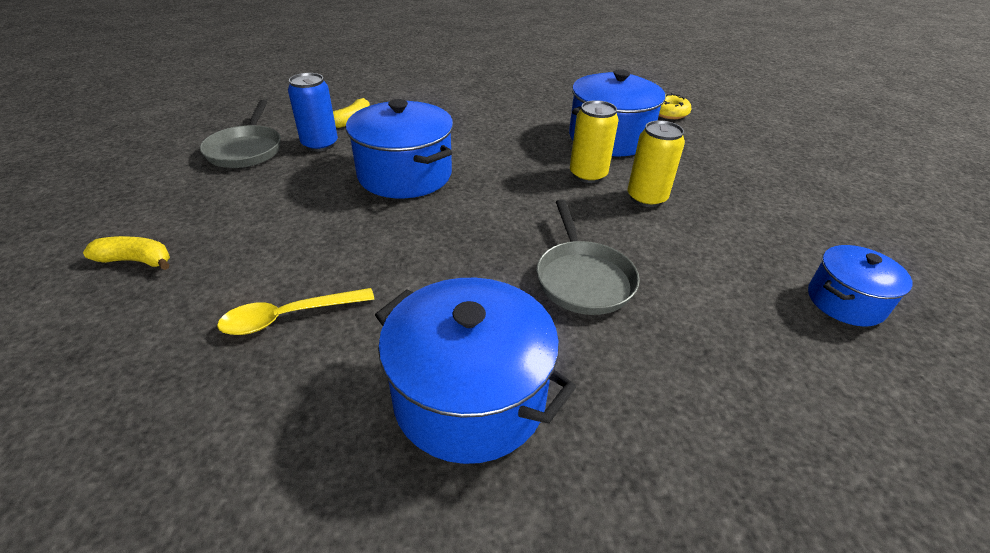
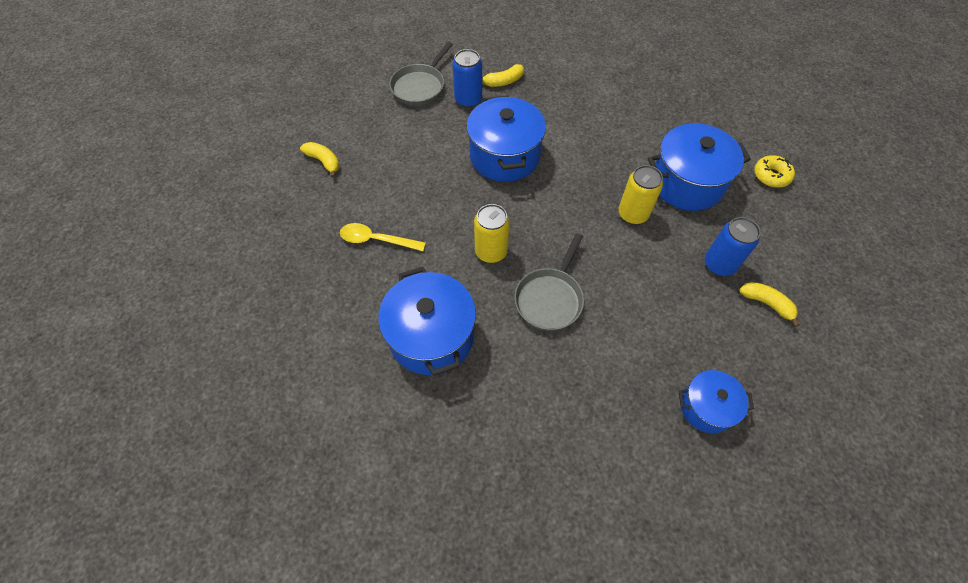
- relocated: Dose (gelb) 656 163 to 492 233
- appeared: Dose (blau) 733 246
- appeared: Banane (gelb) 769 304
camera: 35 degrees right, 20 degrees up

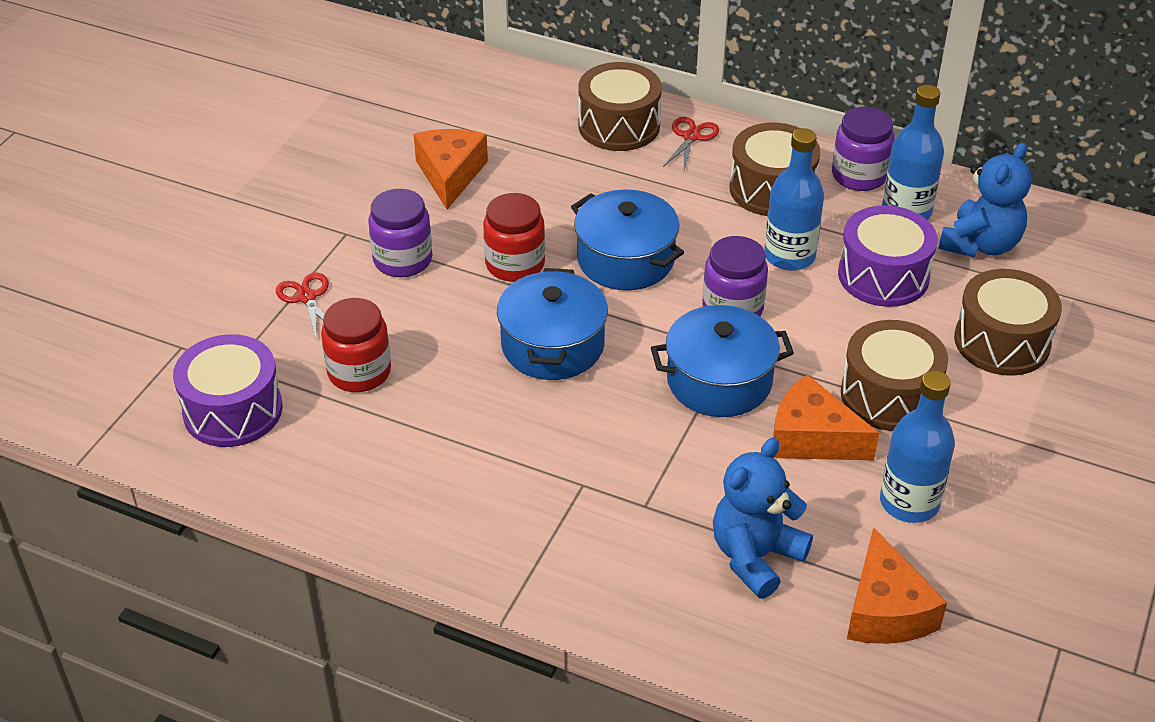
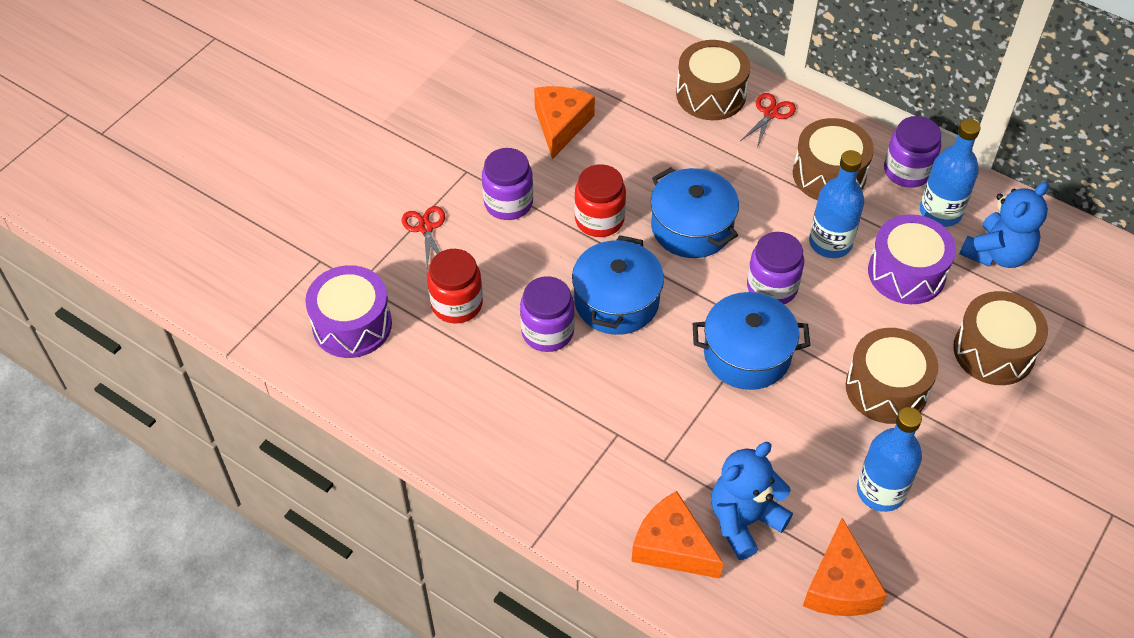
- relocated: Käse (orange) 826 417 to 677 535
- appeared: Einmachglas (lila) 547 314
camera: 10 degrees right, 10 degrees up

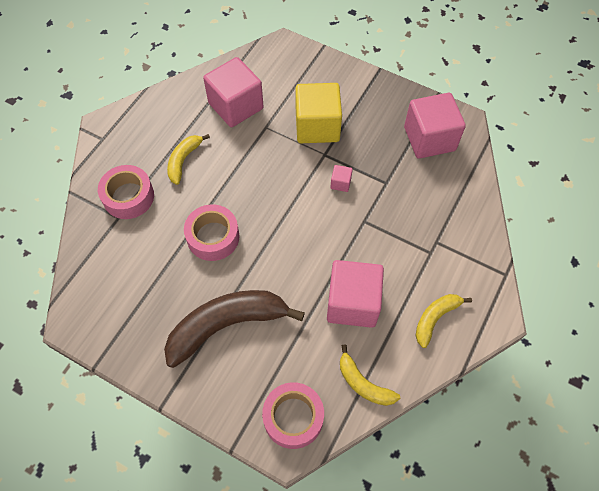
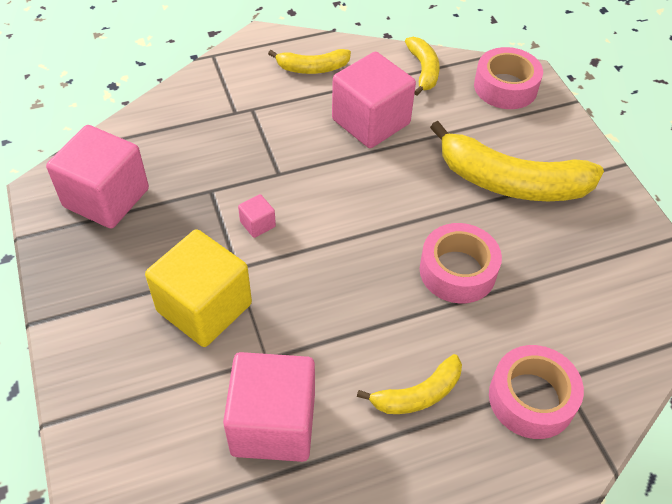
- colour: Banane (braun) 234 329 to Banane (gelb) 517 161
camera: 140 degrees left, 10 degrees down

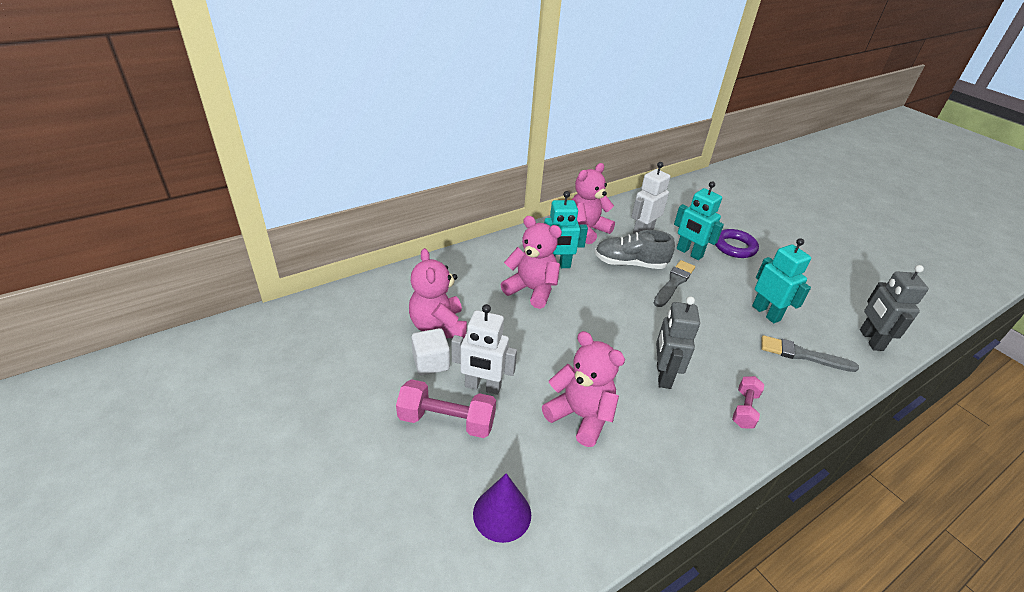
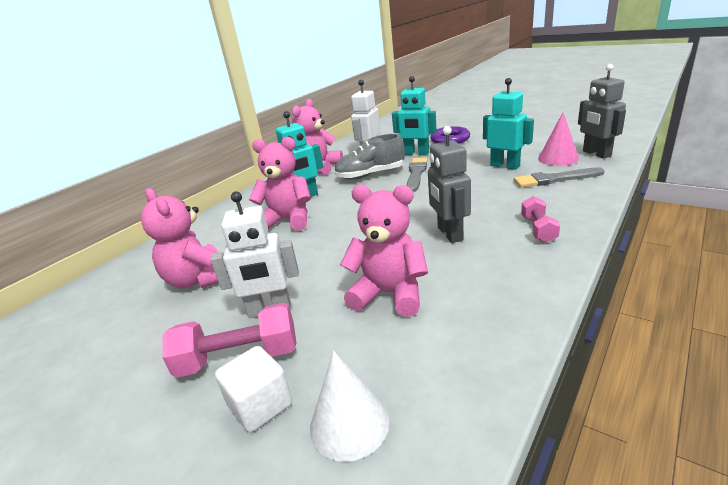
- relocated: Kubus (weiß) 430 351 to 253 389
- colour: Kegel (lila) 502 508 to Kegel (weiß) 349 406
- appeared: Kegel (rosa) 558 139
camera: 15 degrees left, 10 degrees down

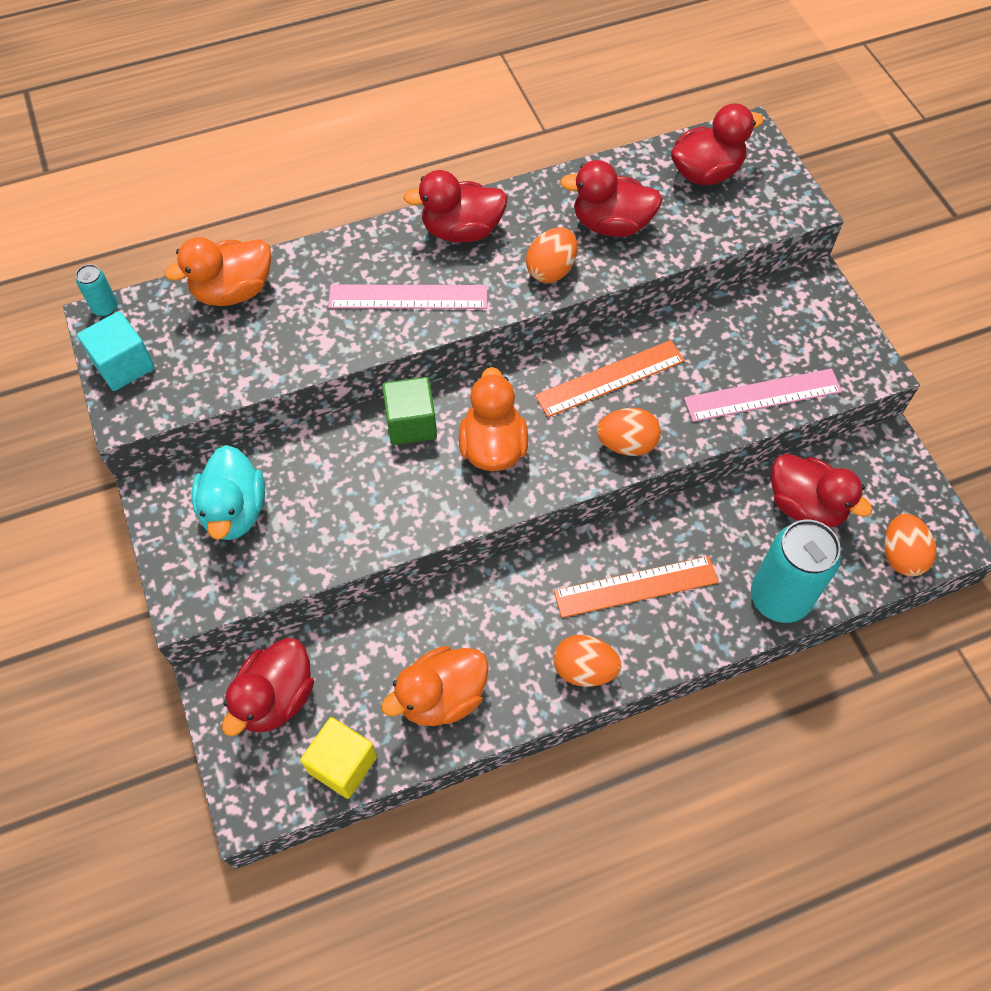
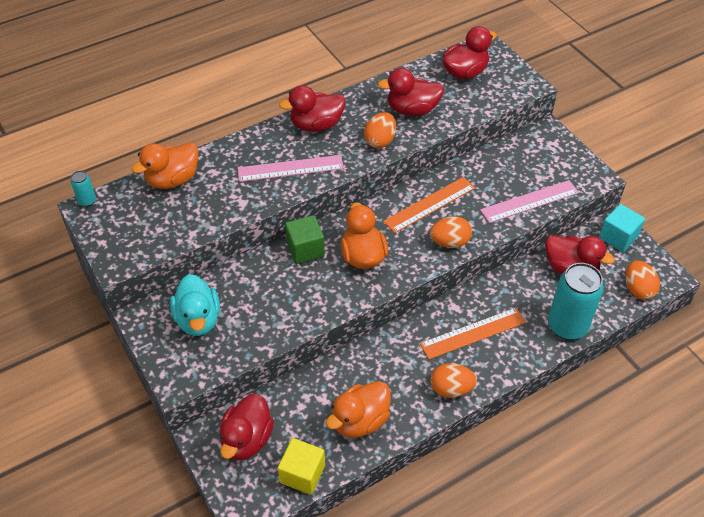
- relocated: Kubus (türkis) 116 351 to 622 228
camera: 10 degrees left, 10 degrees down

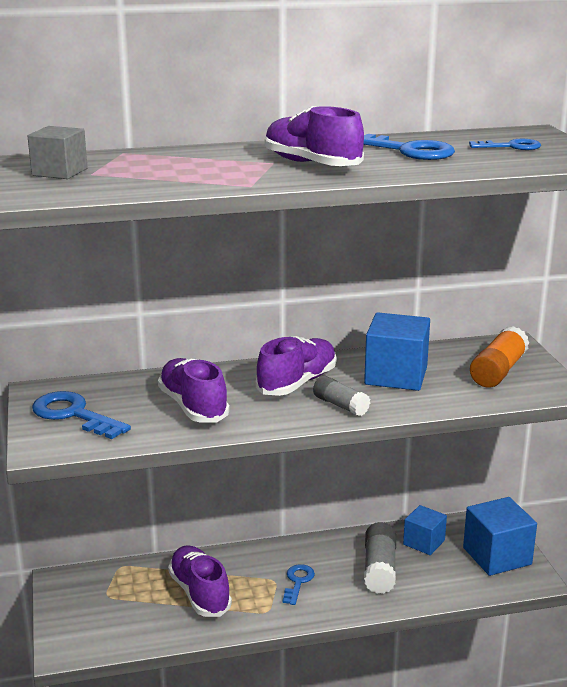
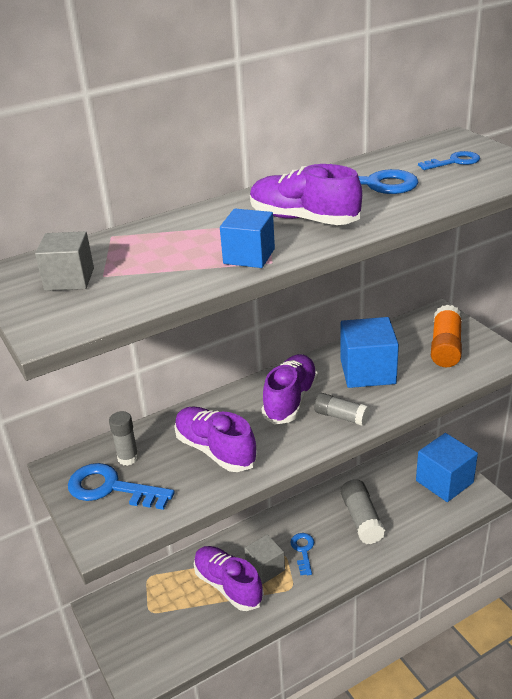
- relocated: Kubus (blau) 425 530 to 247 238
- appeared: Klebestift (grau) 124 438
- appeared: Kubus (grau) 264 559
camera: 15 degrees left, 10 degrees up

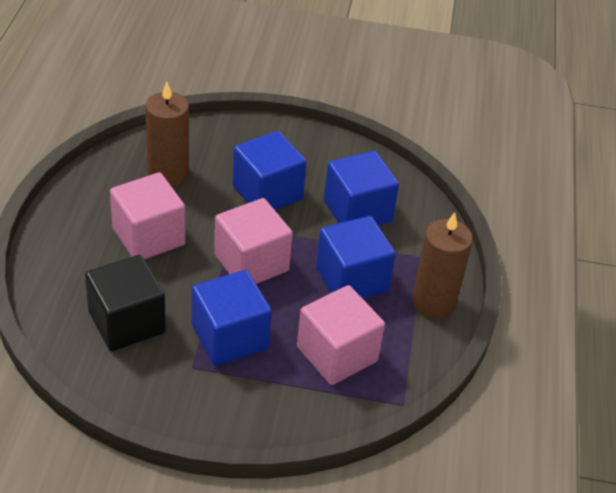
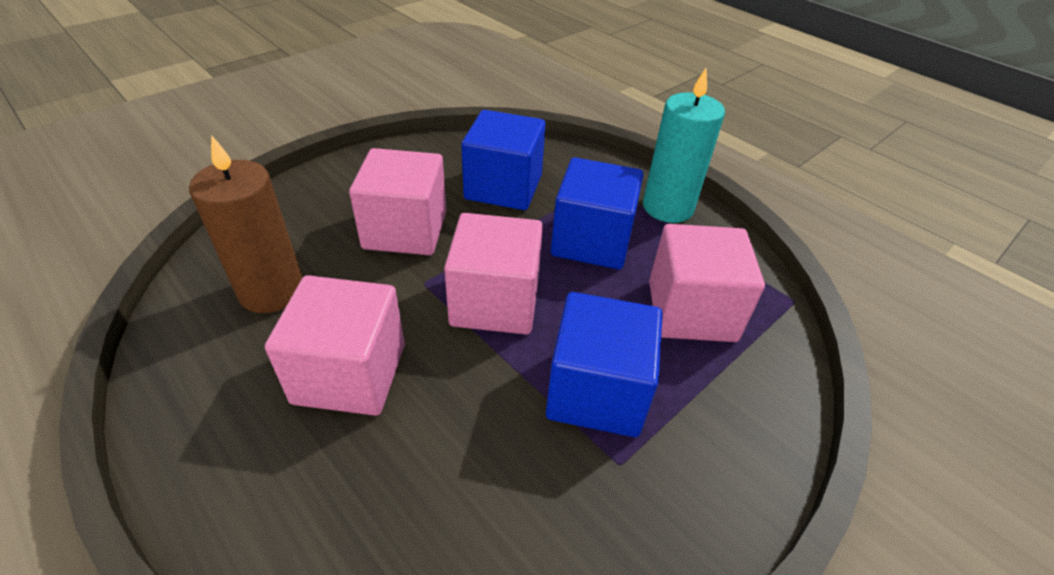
- colour: Kubus (blau) 269 170 to Kubus (rosa) 397 201
- colour: Kerze (braun) 442 265 to Kerze (türkis) 684 145
- missing: Kubus (schwarz) 125 303
camera: 50 degrees left, 0 degrees up

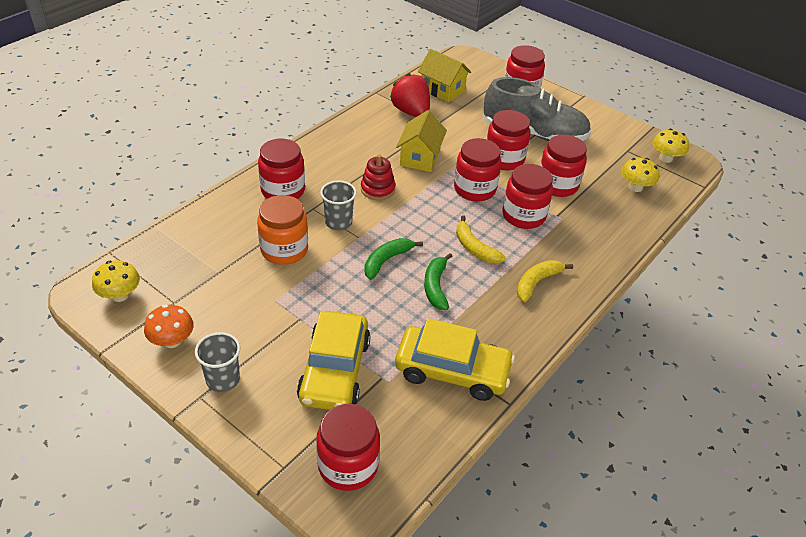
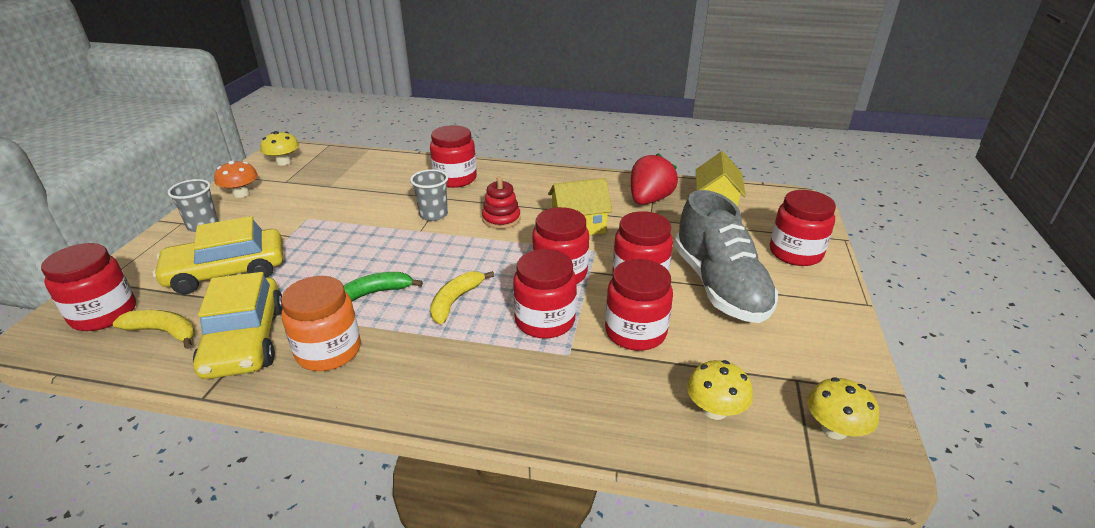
- relocated: Einmachglas (orange) 282 230 to 321 323
- missing: Banane (grün) 393 259
- relocated: Banane (gelb) 545 281 to 154 329
camera: 65 degrees right, 10 degrees down

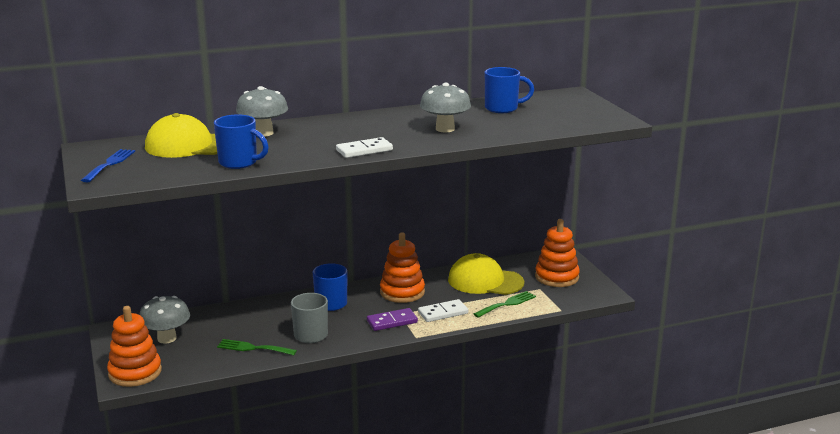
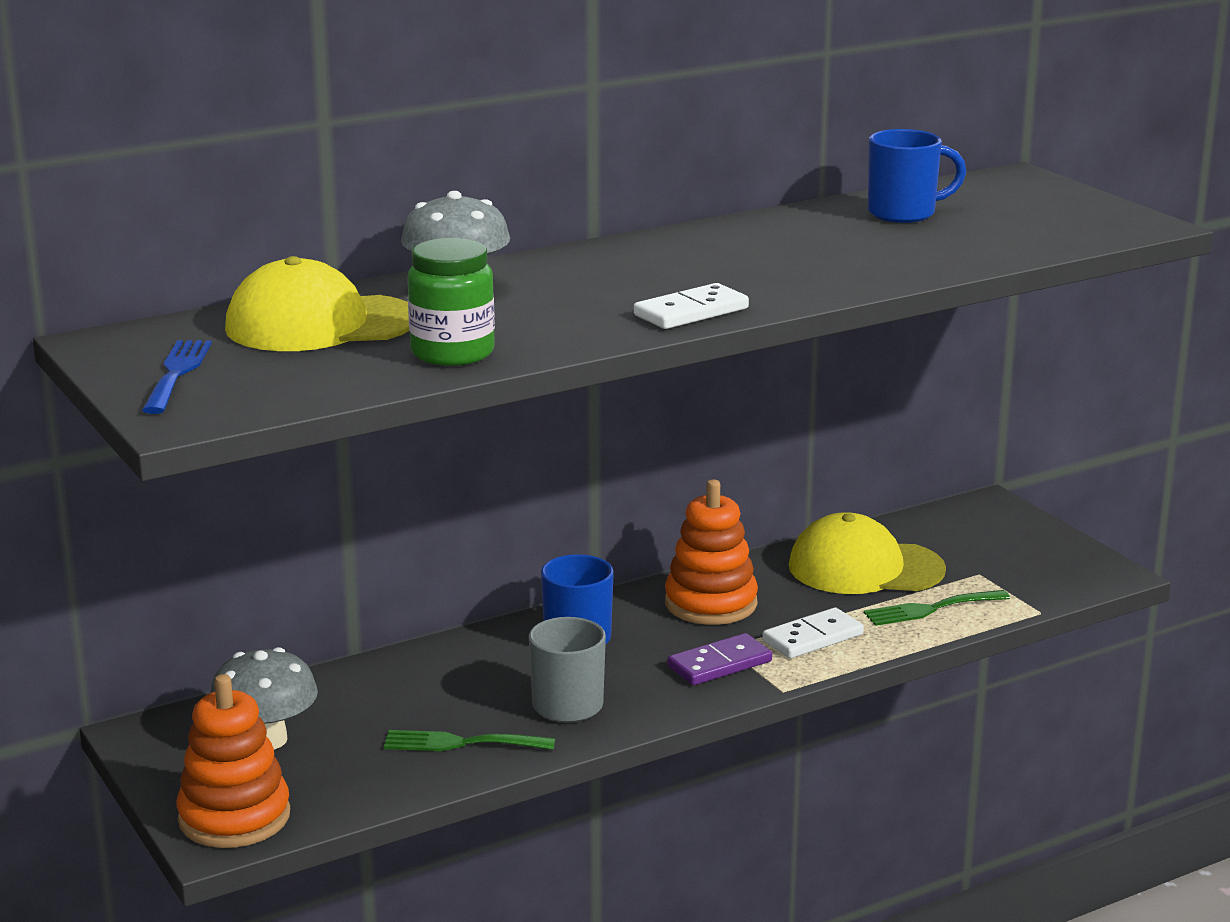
- missing: Pilz (grau) 445 107
- exchanged: Tasse (blau) 241 141 to Einmachglas (grün) 451 302
- missing: Stapelspielzeug (orange) 557 253
- spun: Gabel (grün) 505 304 = 937 608 150 degrees counterclockwise
camera: 10 degrees left, 0 degrees up

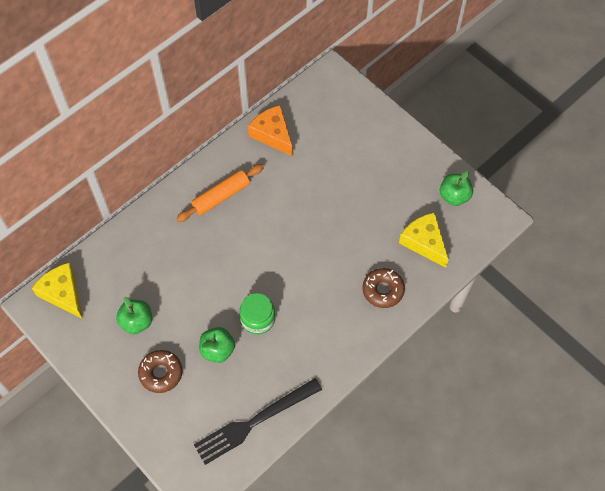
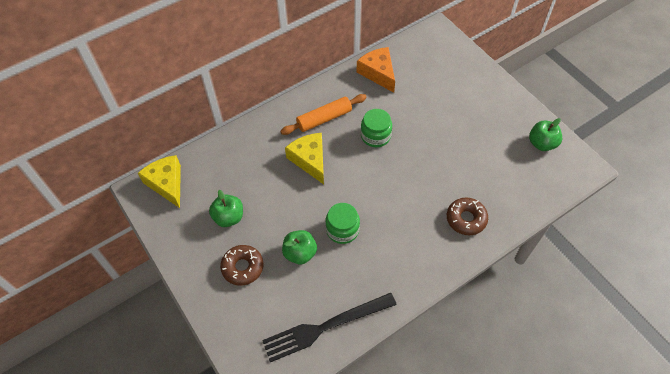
- relocated: Käse (gelb) 424 240 to 304 158
- appeared: Einmachglas (grün) 376 128
camera: 10 degrees right, 5 degrees down

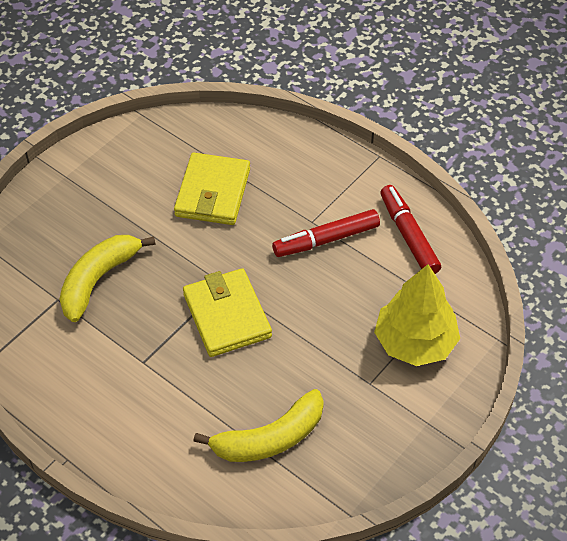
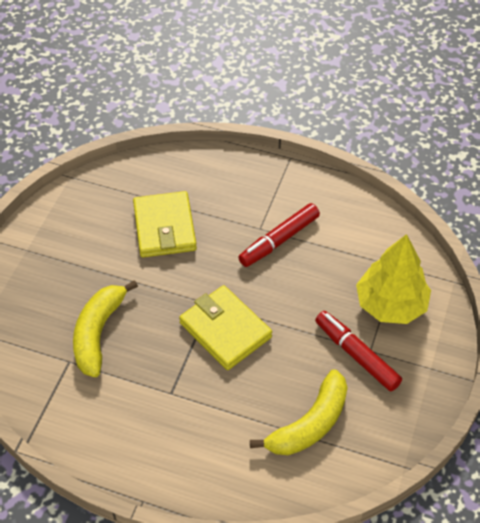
- relocated: Filzstift (rot) 410 229 to 358 351
camera: 20 degrees left, 0 degrees up

